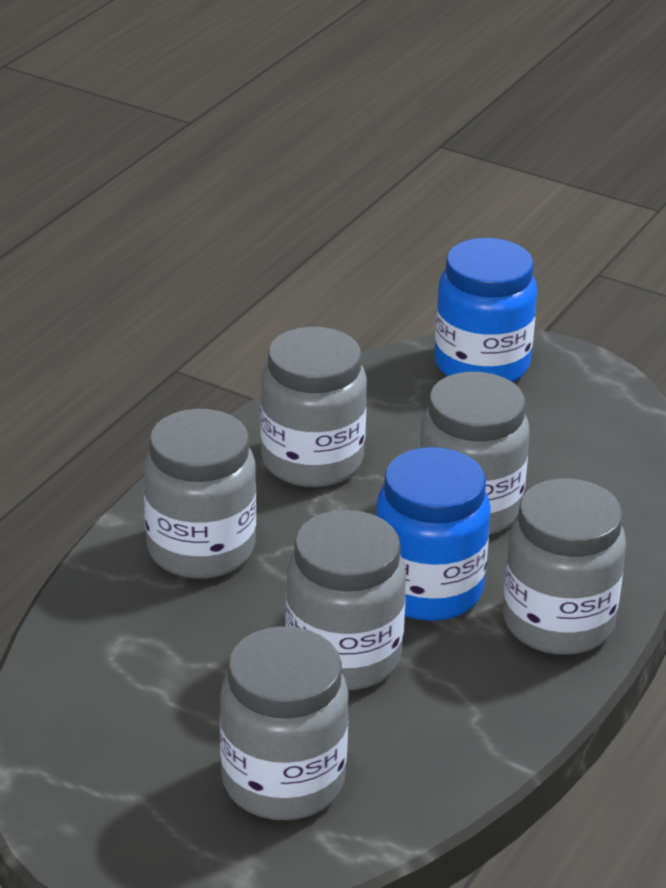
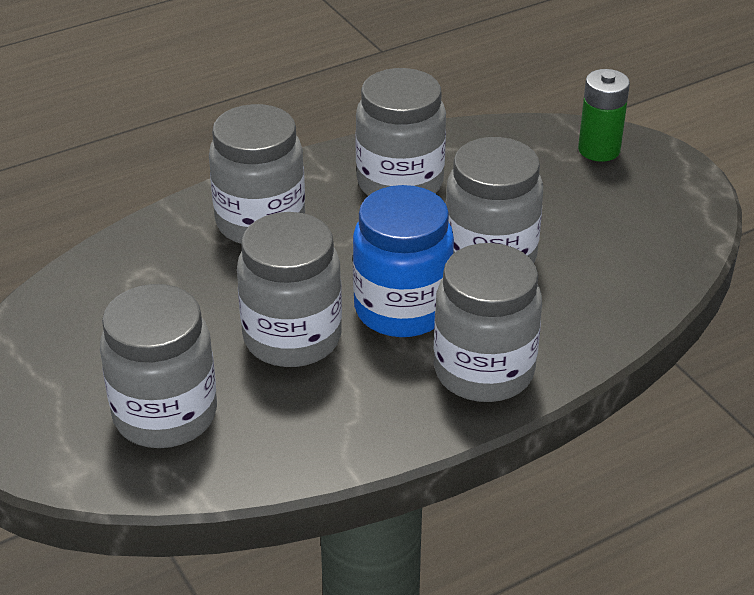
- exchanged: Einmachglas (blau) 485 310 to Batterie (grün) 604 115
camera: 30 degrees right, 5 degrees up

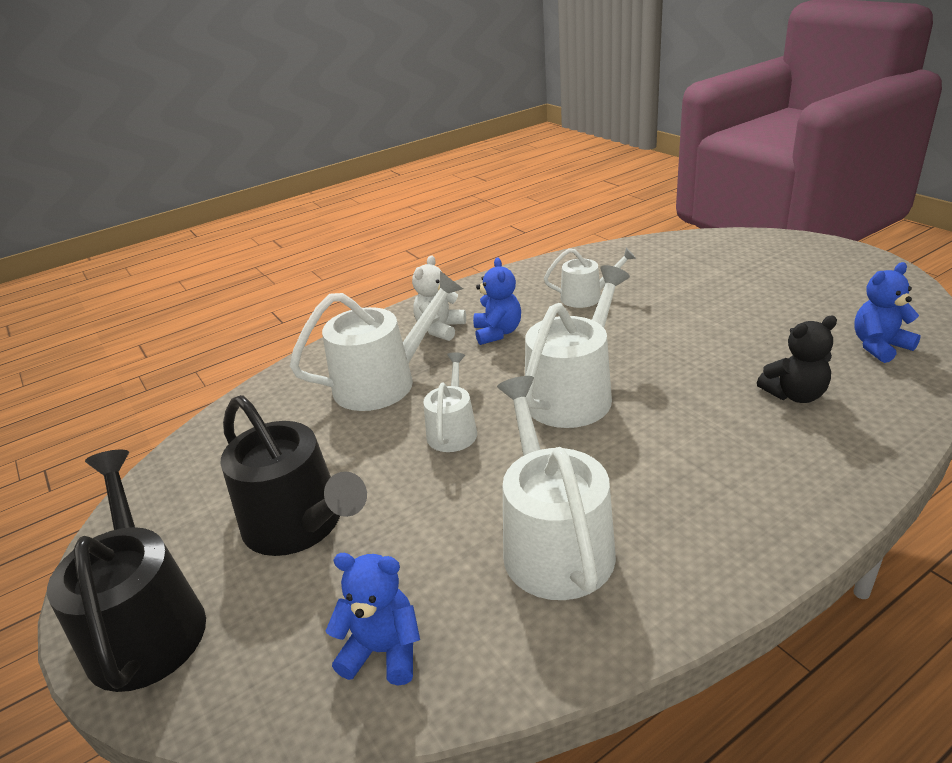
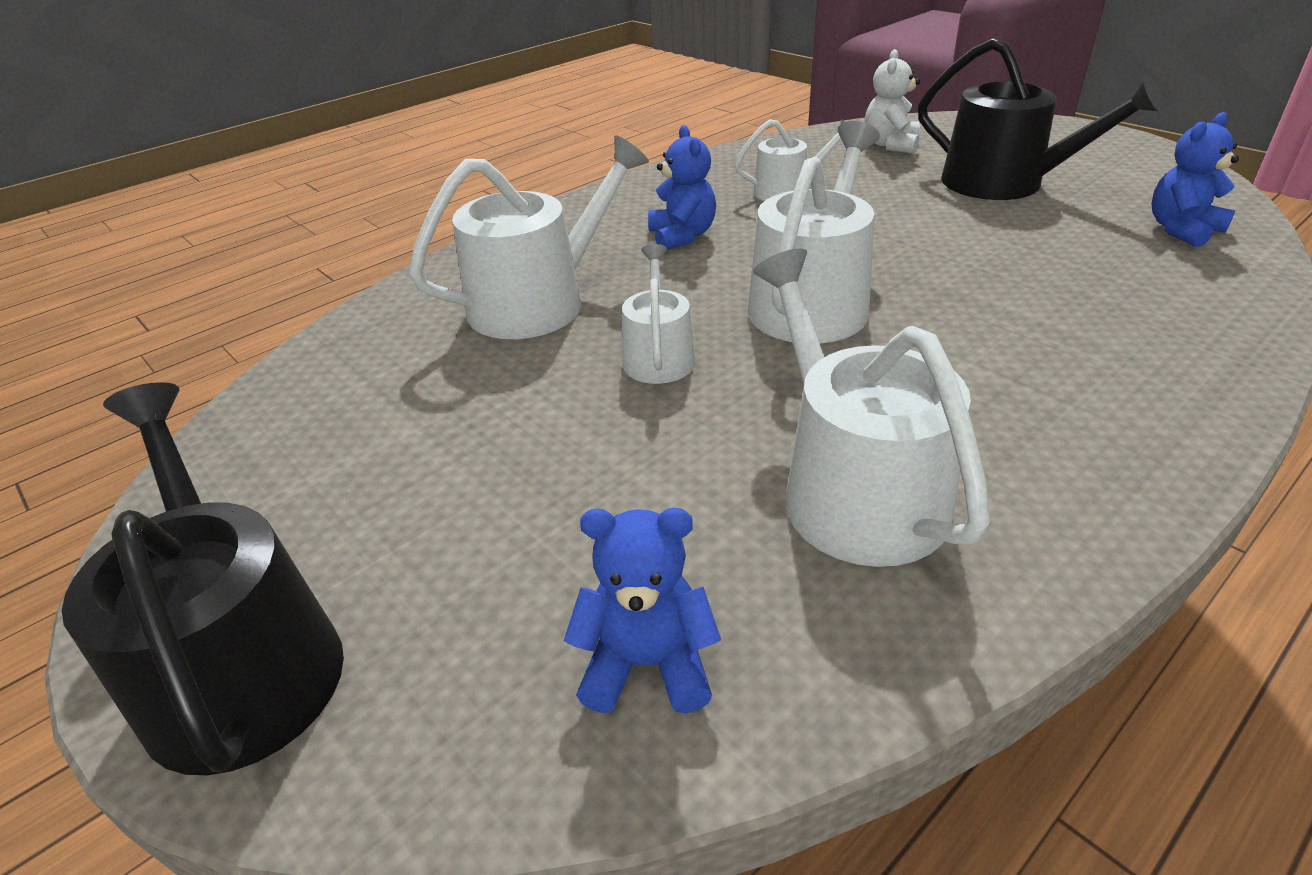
- relocated: Teddybär (weiß) 439 298 to 892 101
- missing: Teddybär (schwarz) 797 359
- relocated: Gießkanne (schwarz) 293 475 to 1040 119
camera: 10 degrees left, 5 degrees up

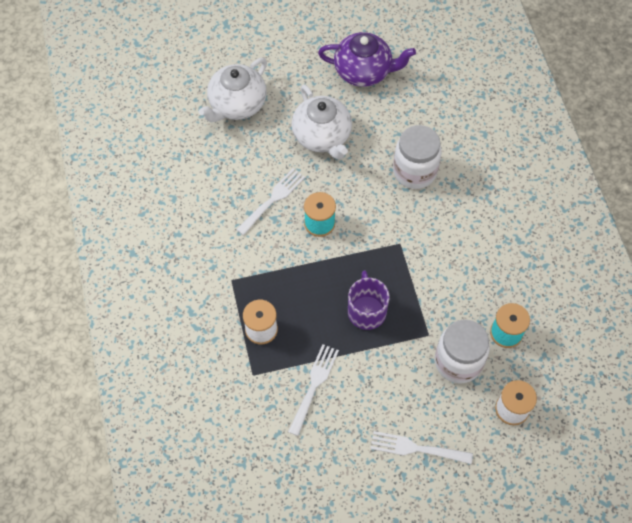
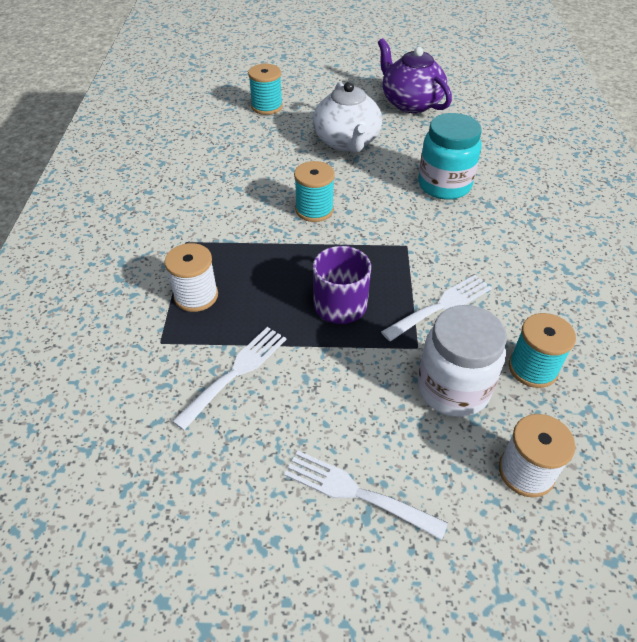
- spun: Teekanne (lila) 367 59 = 415 75 150 degrees counterclockwise
- exchanged: Teekanne (weiß) 233 90 to Garnrolle (türkis) 265 89
- colour: Einmachglas (weiß) 417 157 to Einmachglas (türkis) 450 156
- relocated: Gabel (weiß) 270 201 to 436 308
camera: 15 degrees right, 15 degrees down

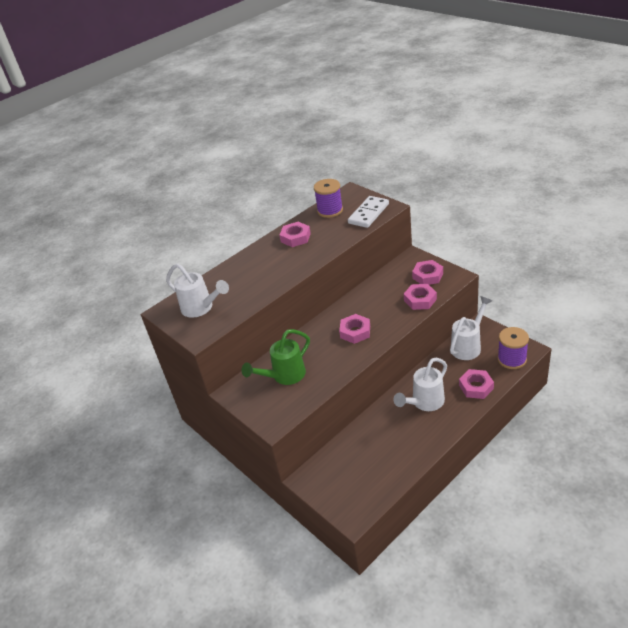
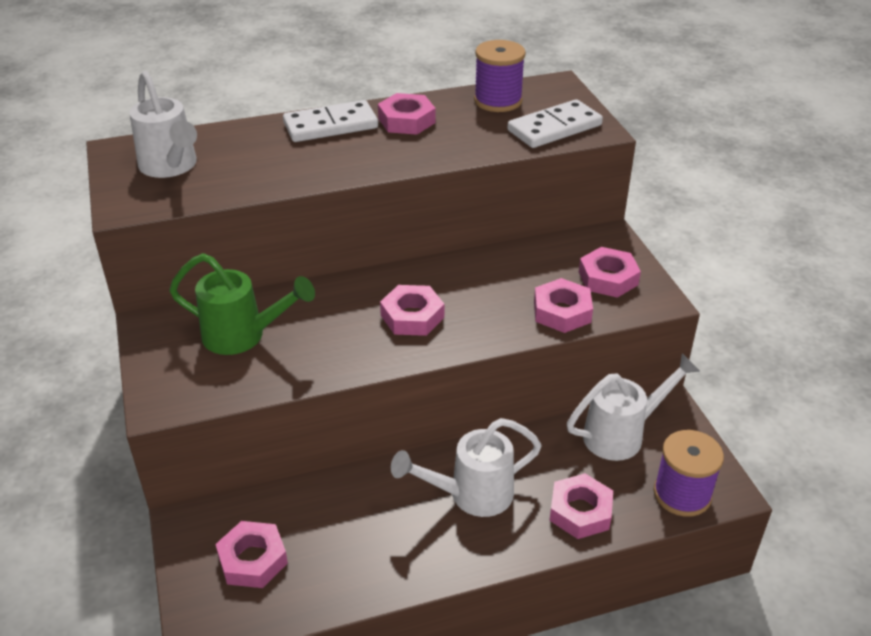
- spun: Gießkanne (grün) 276 357 = 242 304 150 degrees counterclockwise
- appeared: Dominostein (weiß) 330 121
- appeared: Sechskantmutter (rosa) 252 554
camera: 20 degrees right, 0 degrees up

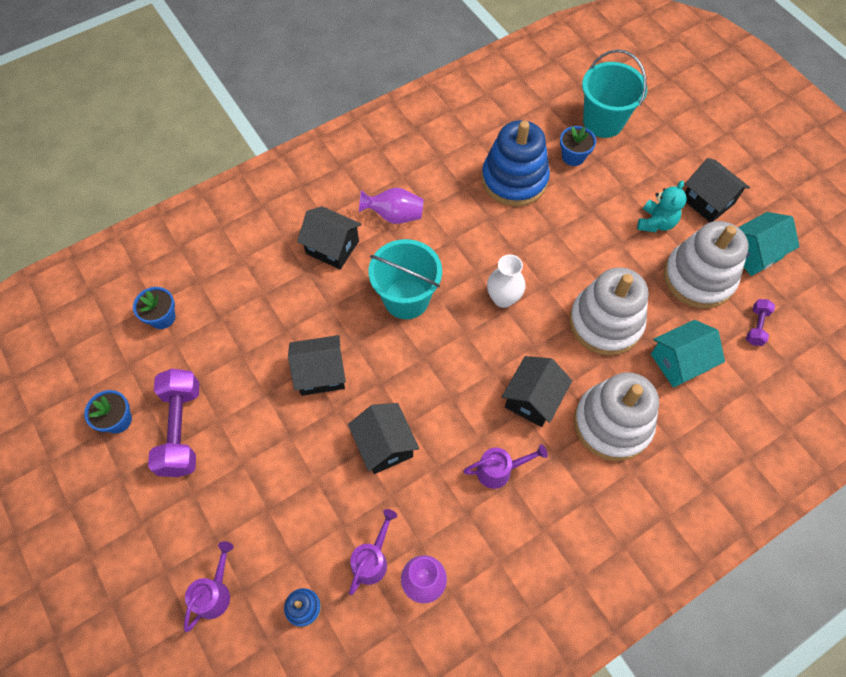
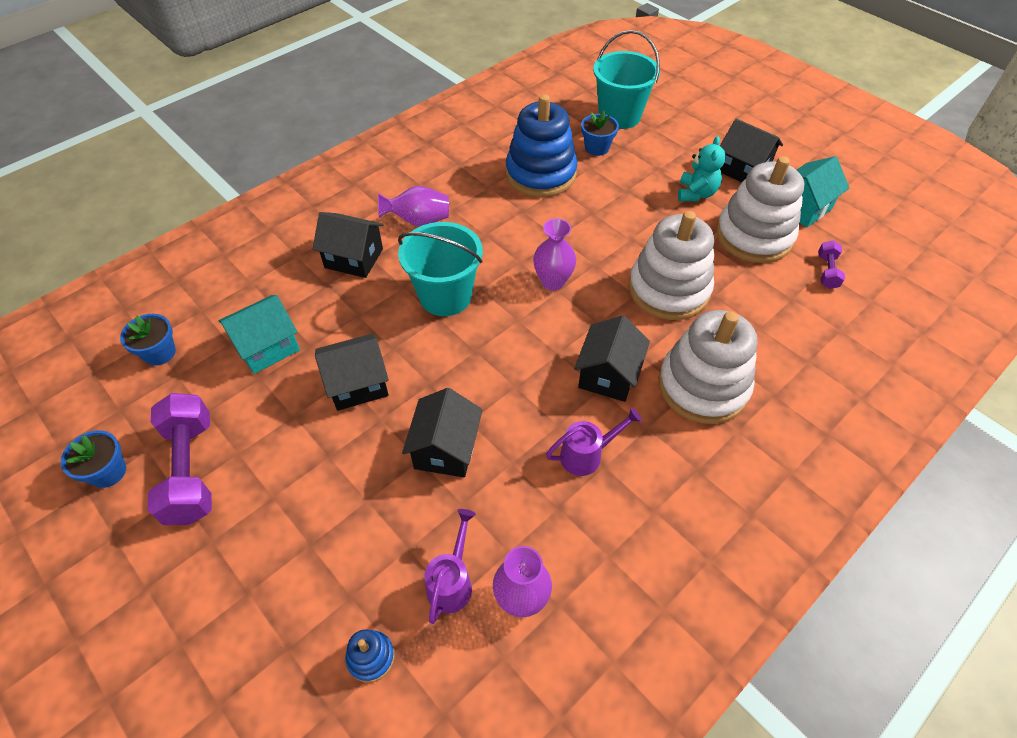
- colour: Vase (weiß) 506 281 to Vase (lila) 554 254
- relocated: Haus (türkis) 688 353 to 259 334
- spun: Haus (schwarz) 383 438 = 442 433 45 degrees clockwise
- missing: Gießkanne (lila) 209 586
camera: 10 degrees left, 10 degrees down

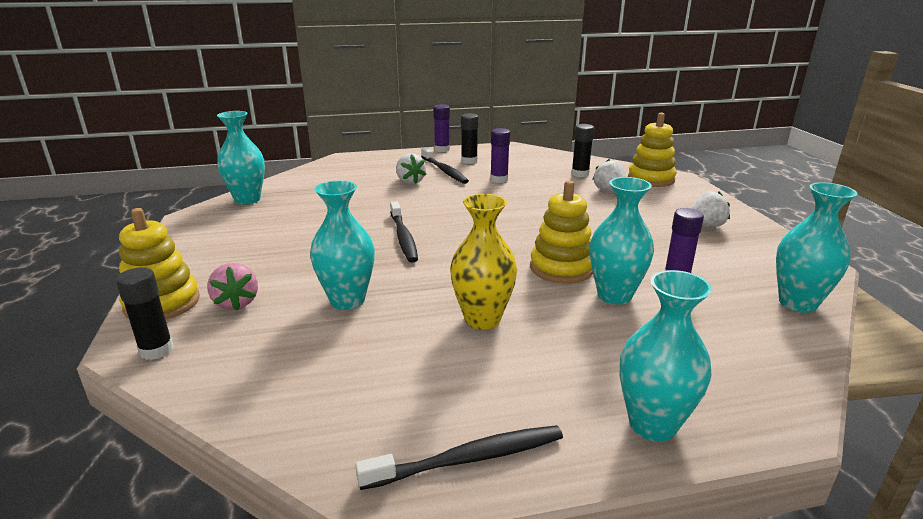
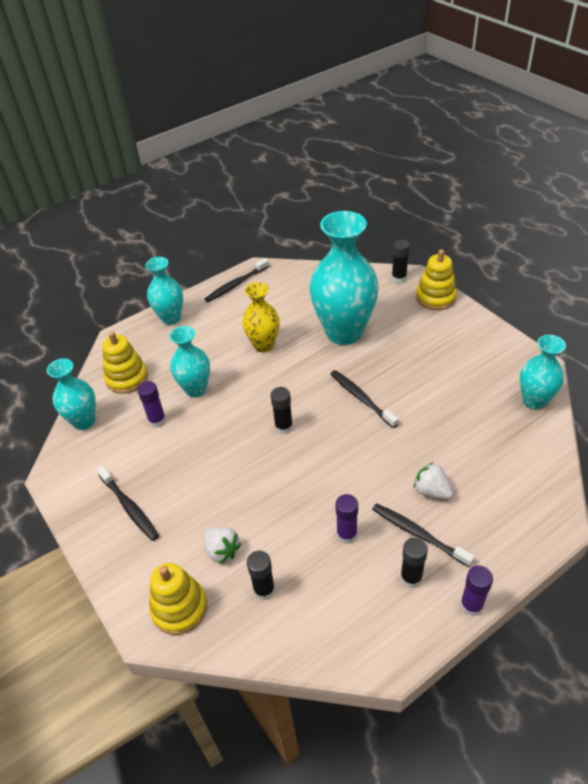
- size: Vase (türkis) 342 245 = 344 278 x1.80
- relocated: Stapelspielzeug (gelb) 561 232 to 125 362
- exchanged: Erdbeere (weiß) 710 209 to Zahnbürste (schwarz) 128 503
- missing: Erdbeere (rosa) 232 287
- appeared: Klebestift (schwarz) 282 410
camera: 160 degrees right, 20 degrees up

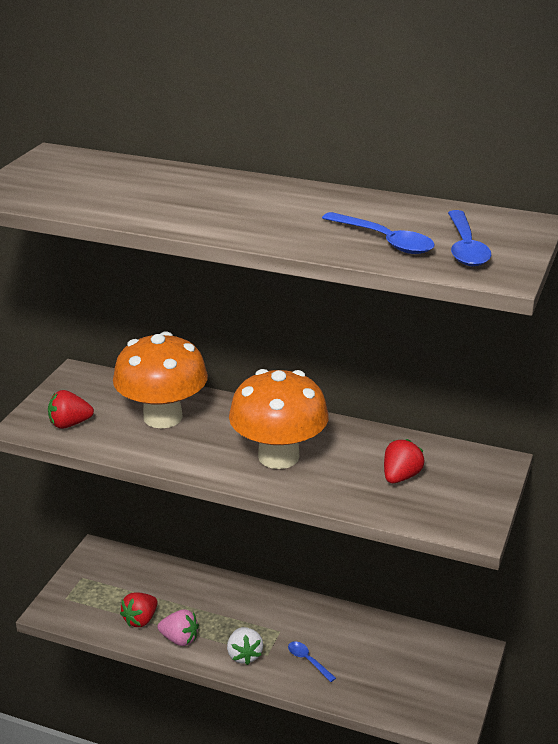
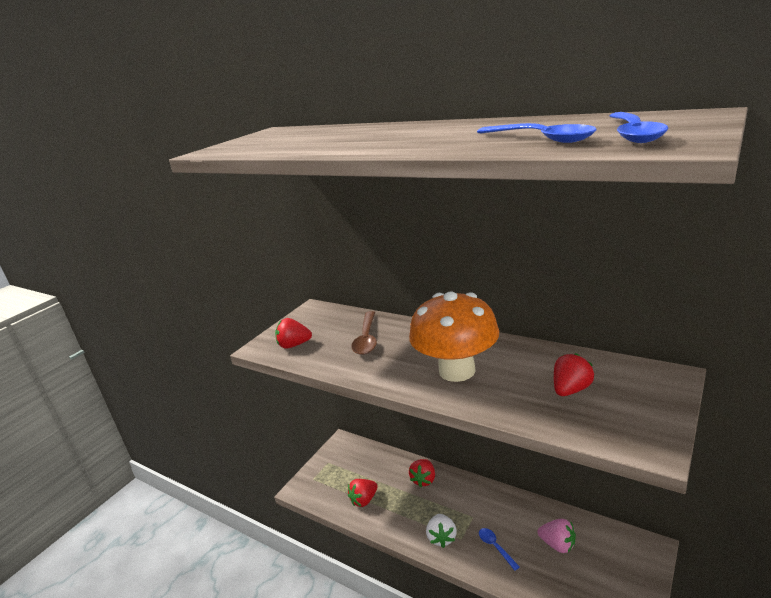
- exchanged: Pilz (orange) 160 379 to Löffel (braun) 364 333
- relocated: Erdbeere (rosa) 178 627 to 557 536
- appeared: Erdbeere (rot) 422 473
camera: 15 degrees right, 5 degrees down

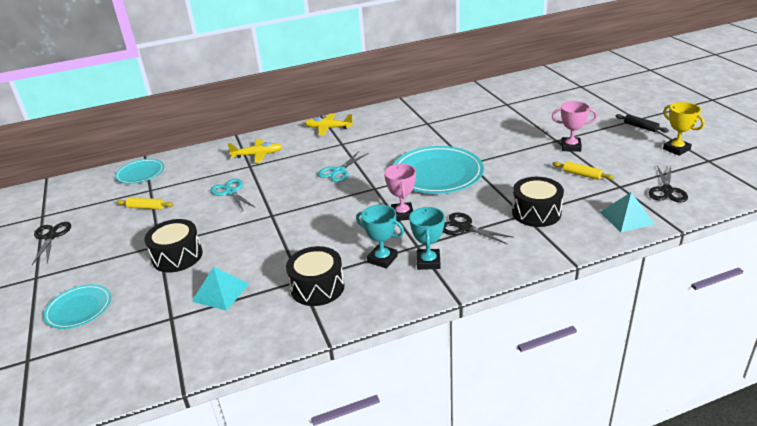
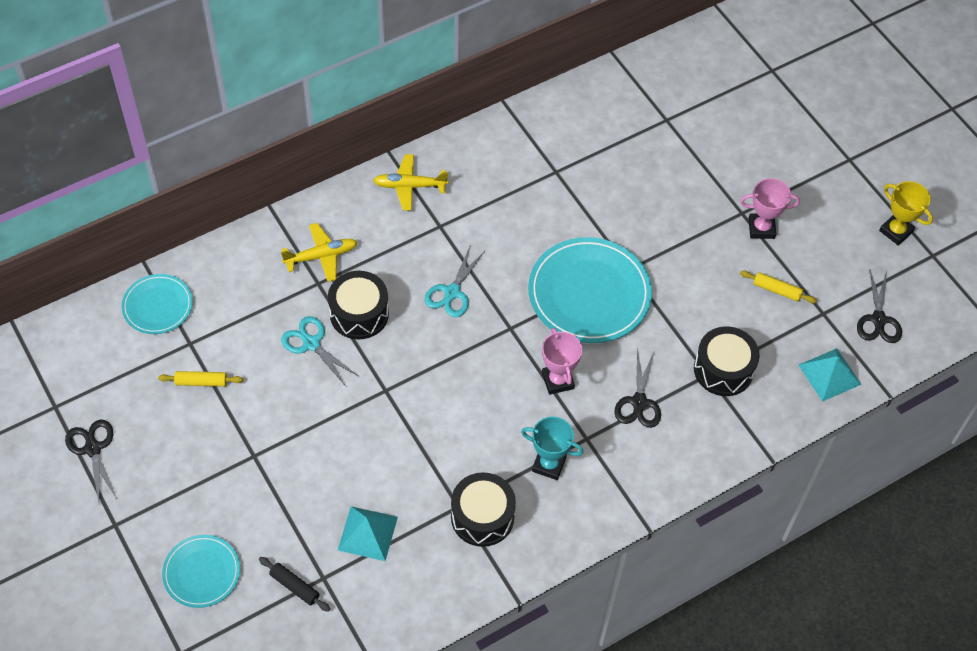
- relocated: Nudelholz (schwarz) 642 123 to 294 584
- missing: Pokal (türkis) 427 238
- spun: Schere (schwarz) 478 228 = 637 388 105 degrees counterclockwise
- relocated: Trommel (schwarz) 173 246 to 358 305
camera: 15 degrees left, 25 degrees up

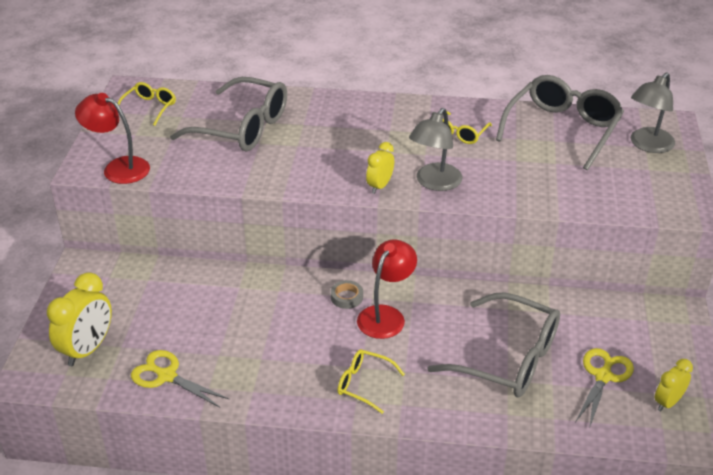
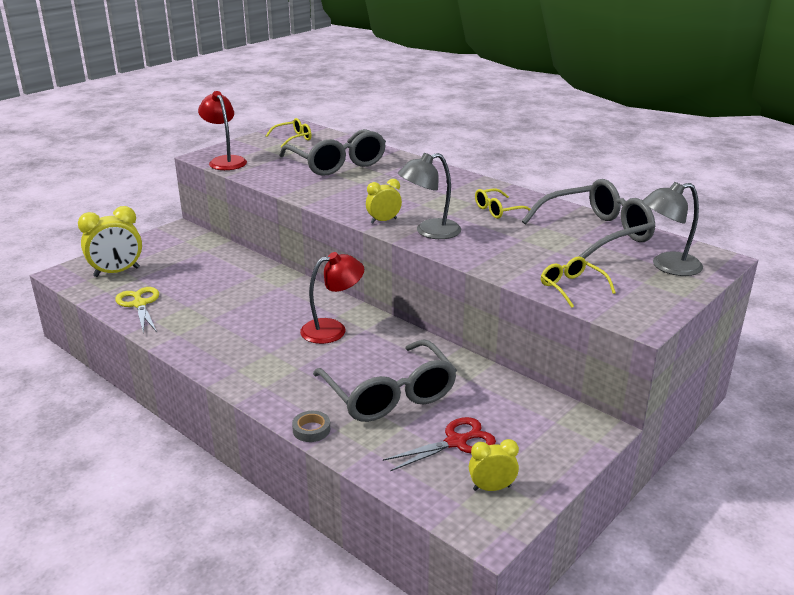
- relocated: Klebeband (grau) 347 294 to 311 426
- colour: Schere (gelb) 604 388 to Schere (rot) 439 444
- relocated: Brille (gelb) 371 381 to 578 282
camera: 35 degrees right, 10 degrees down

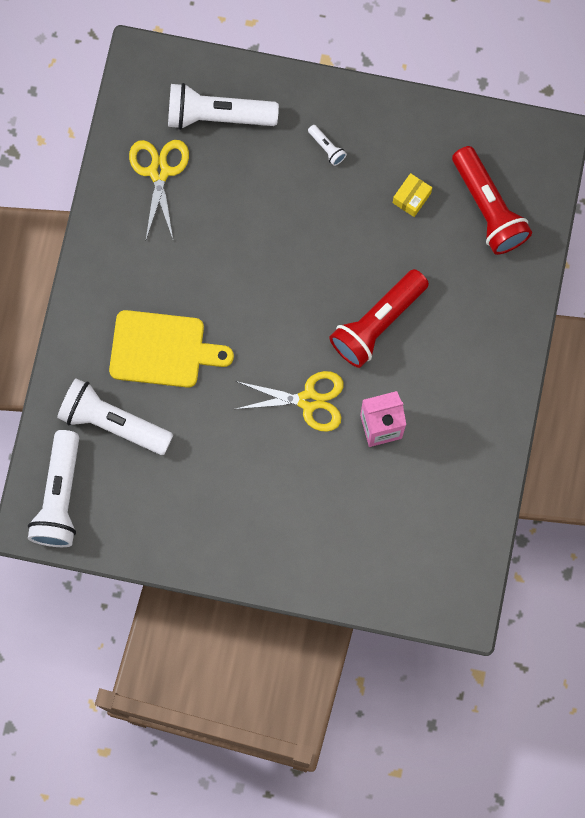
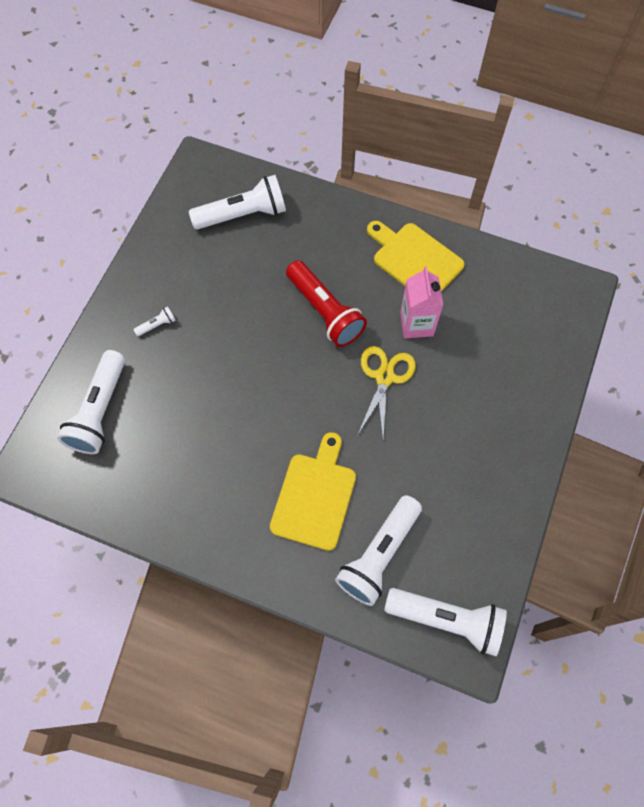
- missing: Schere (gelb) 159 189
- colour: Taschenlampe (rot) 492 200 to Taschenlampe (weiß) 237 202
- missing: Schachtel (gelb) 412 195
- appeared: Schneidebrett (gelb) 416 256
camera: 80 degrees left, 10 degrees down

